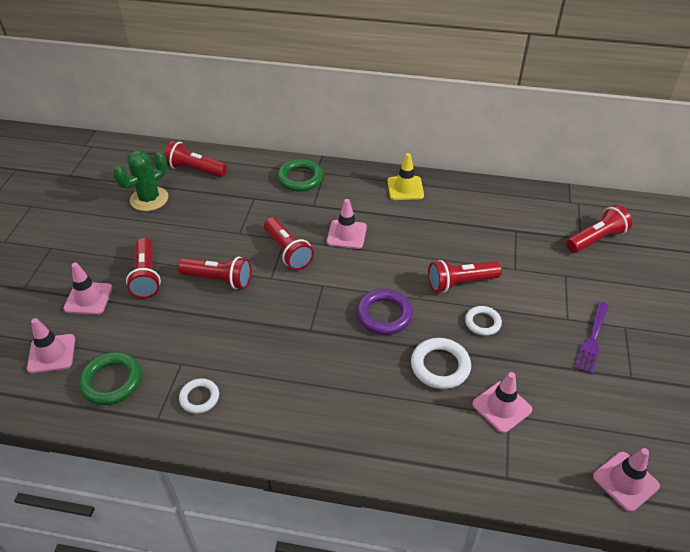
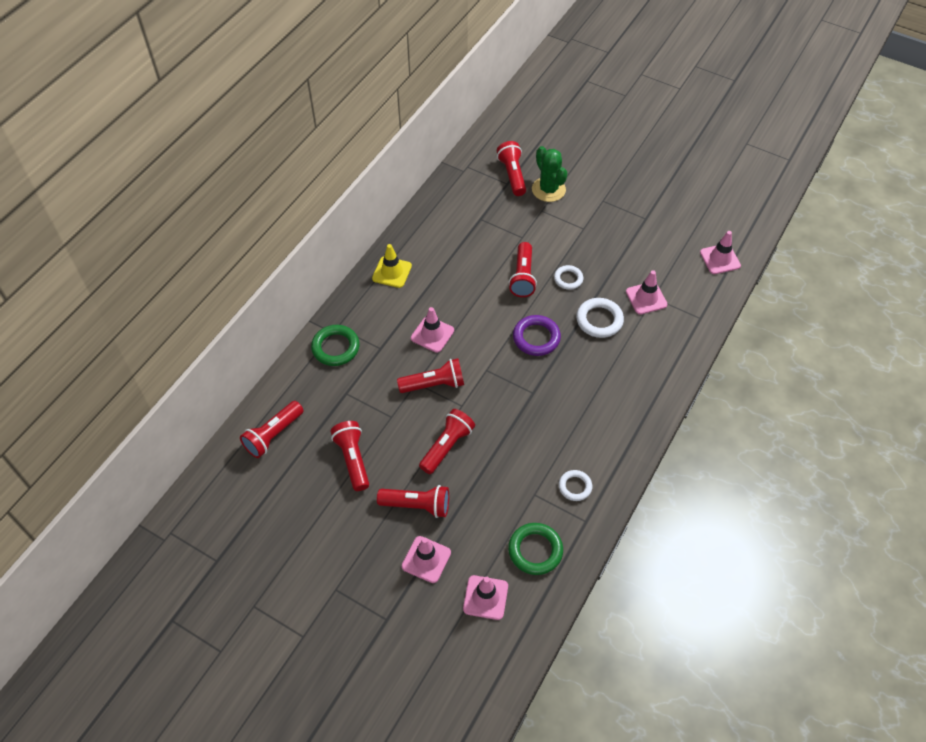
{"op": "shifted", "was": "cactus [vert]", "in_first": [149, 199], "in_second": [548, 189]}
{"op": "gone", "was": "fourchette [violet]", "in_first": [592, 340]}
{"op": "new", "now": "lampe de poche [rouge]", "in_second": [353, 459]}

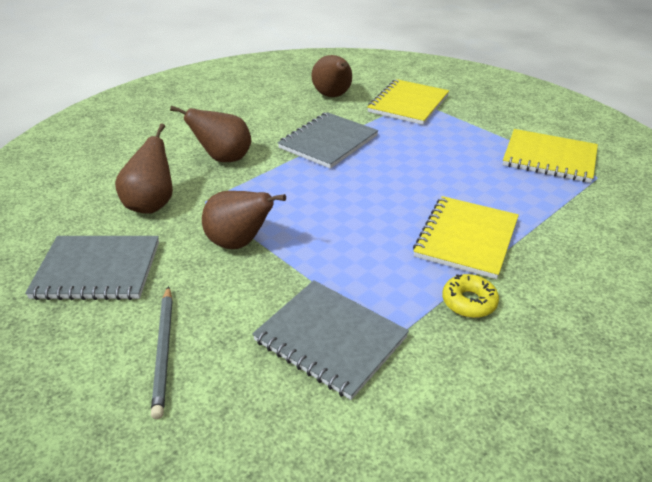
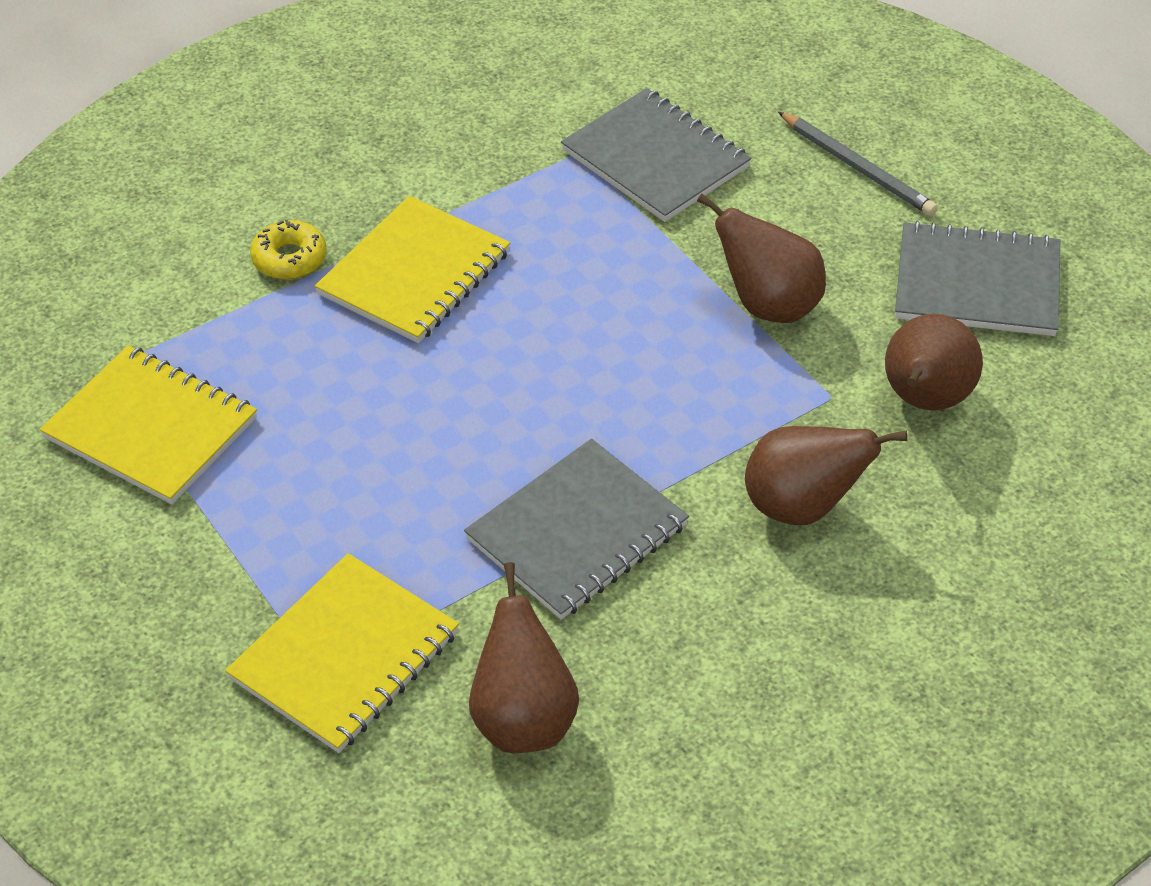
{"op": "shifted", "was": "beignet [jaune]", "in_first": [469, 302], "in_second": [289, 258]}
{"op": "rotated", "was": "crayon [gris]", "in_first": [164, 351], "in_second": [857, 167], "clockwise": 135}

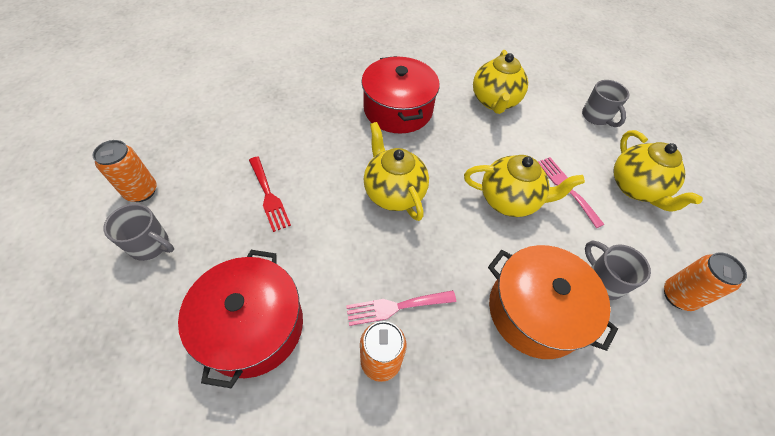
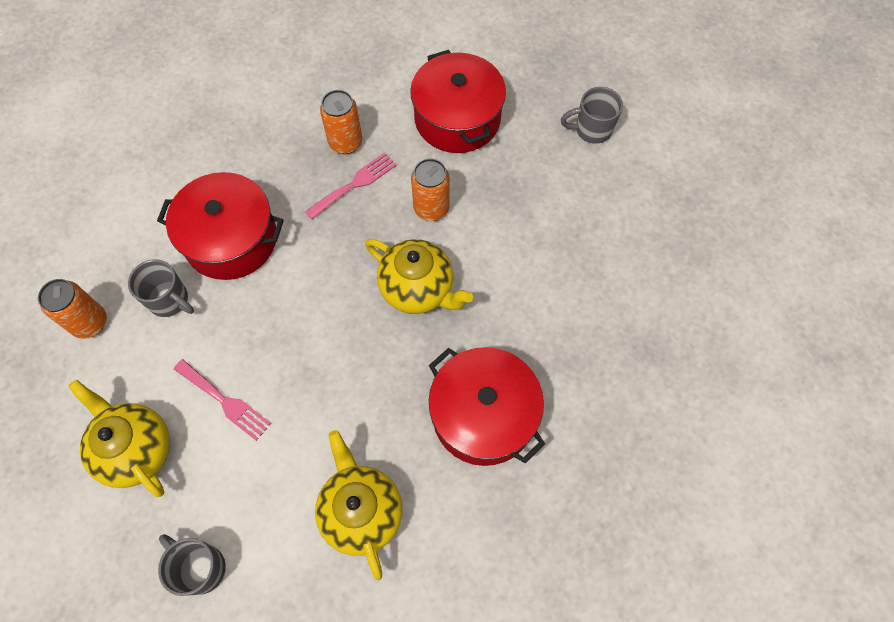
{"op": "shifted", "was": "canette [orange]", "in_first": [141, 191], "in_second": [431, 208]}
{"op": "gone", "was": "théière [jaune]", "in_first": [510, 200]}
{"op": "gone", "was": "fourchette [rouge]", "in_first": [269, 196]}
{"op": "repainted", "was": "marmite [orange]", "now": "marmite [rouge]", "in_first": [535, 311], "in_second": [231, 239]}

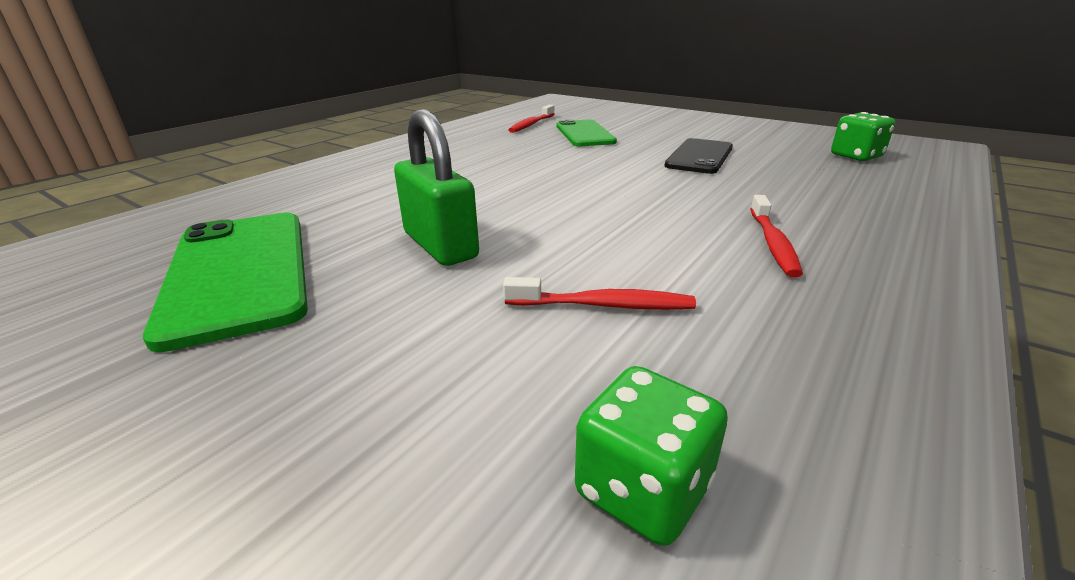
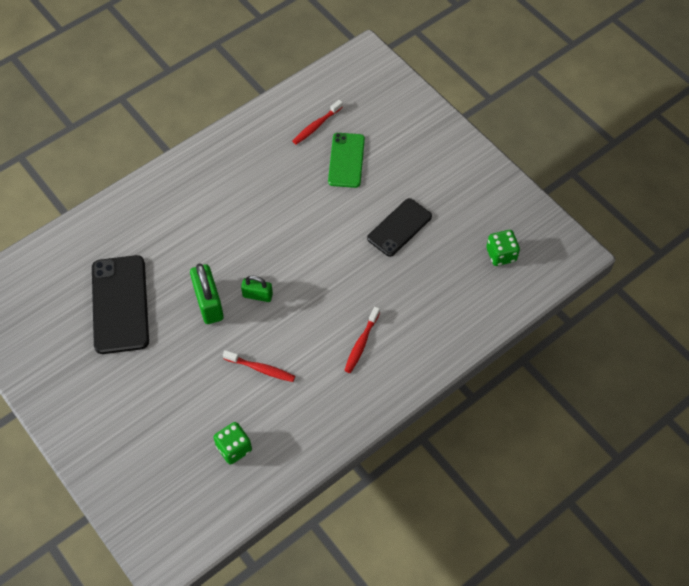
{"op": "repainted", "was": "téléphone [vert]", "now": "téléphone [noir]", "in_first": [239, 272], "in_second": [120, 304]}
{"op": "new", "now": "cadenas [vert]", "in_second": [257, 295]}

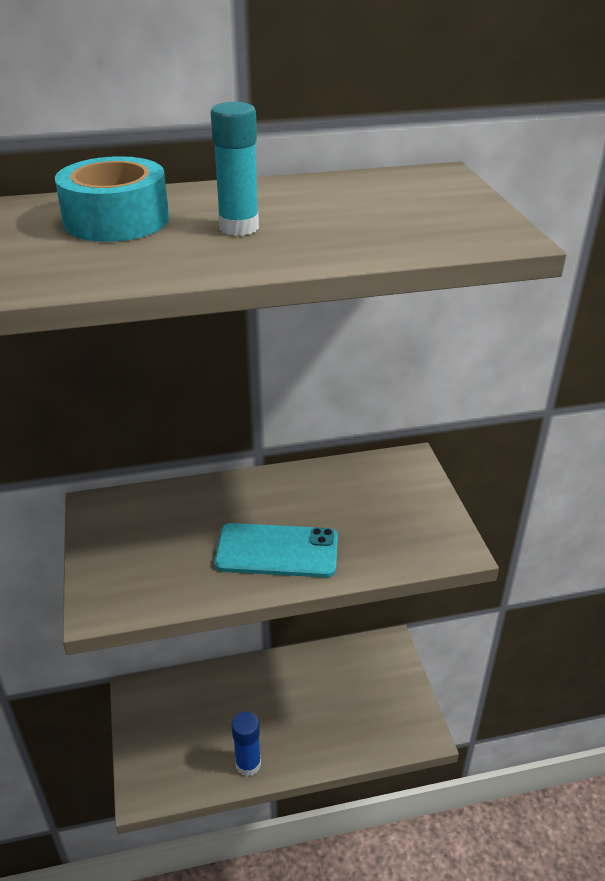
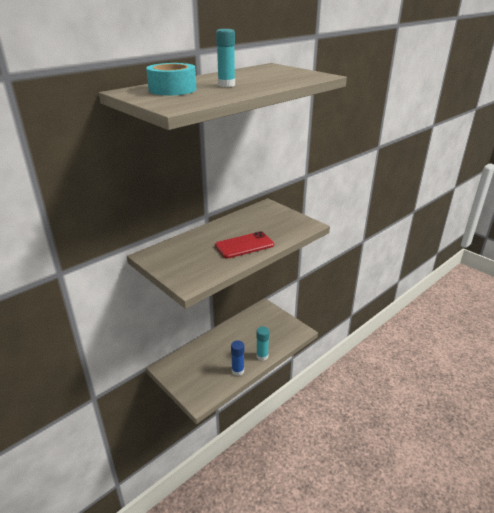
{"op": "repainted", "was": "téléphone [turquoise]", "now": "téléphone [rouge]", "in_first": [277, 551], "in_second": [244, 245]}
{"op": "new", "now": "bâton de colle [turquoise]", "in_second": [262, 356]}

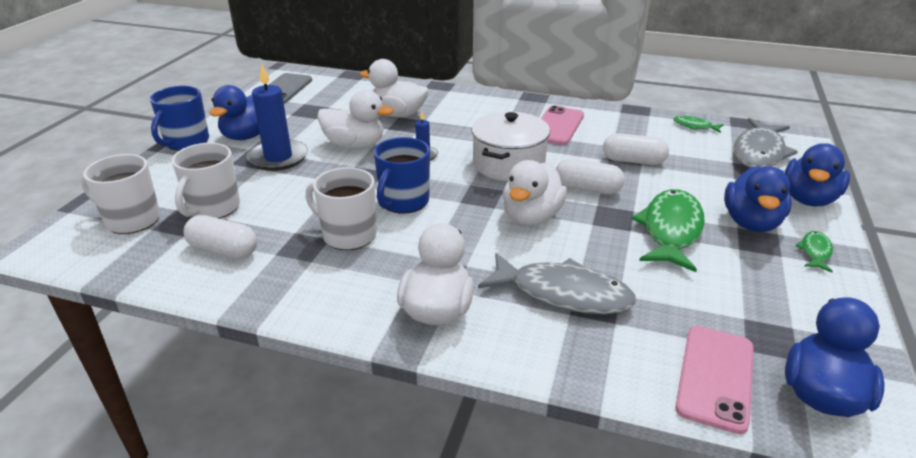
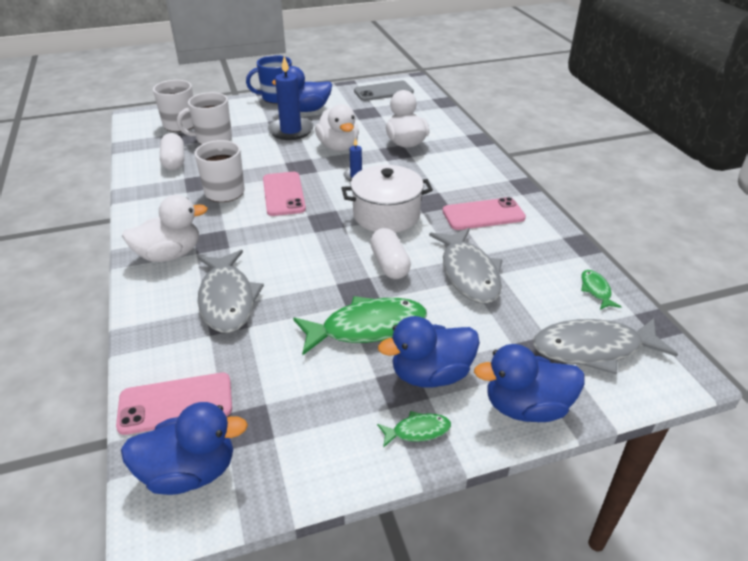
{"op": "swapped", "was": "gélule [blanc]", "now": "poisson [gris]", "in_first": [633, 161], "in_second": [469, 273]}
{"op": "swapped", "was": "tasse [bleu]", "now": "téléphone [rose]", "in_first": [403, 202], "in_second": [283, 194]}
{"op": "gone", "was": "canard [blanc]", "in_first": [531, 217]}

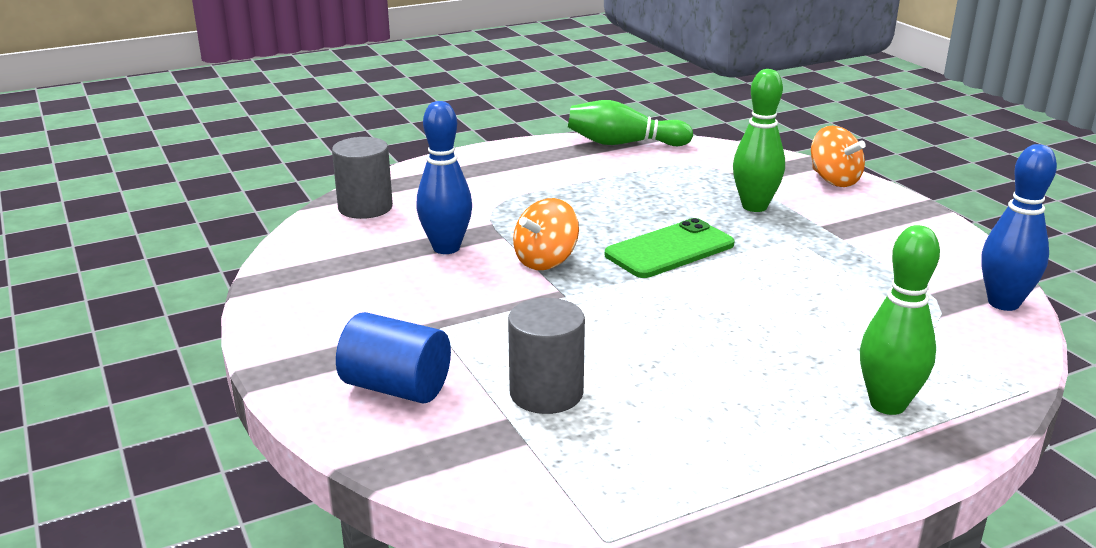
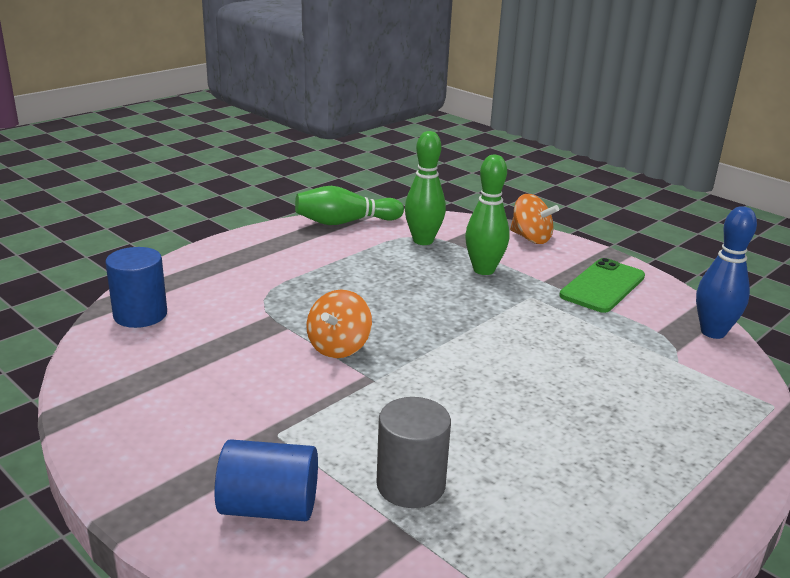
{"op": "gone", "was": "quille [bleu]", "in_first": [446, 248]}
{"op": "repainted", "was": "cylindre [gris]", "now": "cylindre [bleu]", "in_first": [365, 207], "in_second": [140, 315]}
{"op": "shifted", "was": "téléphone [vert]", "in_first": [669, 250], "in_second": [602, 286]}
{"op": "shifted", "was": "quille [vert]", "in_first": [887, 404], "in_second": [423, 241]}

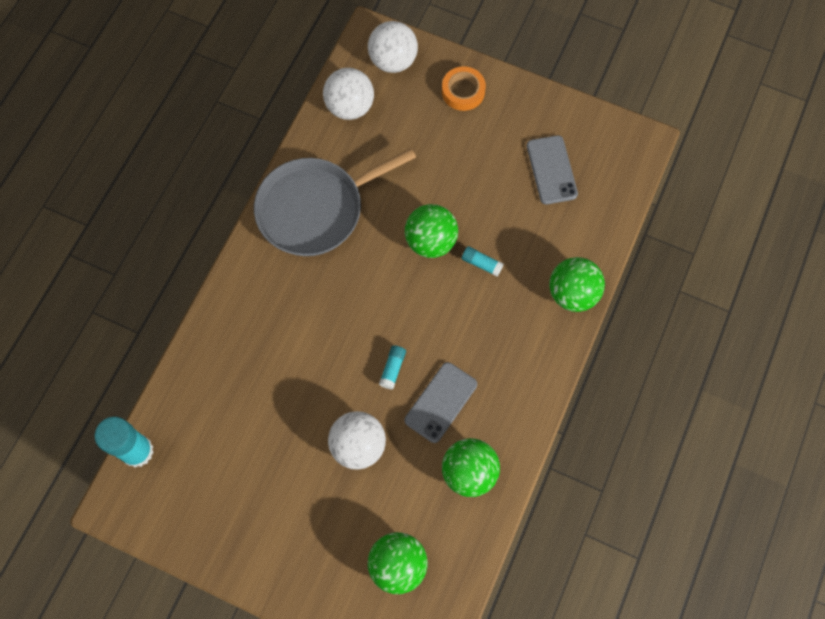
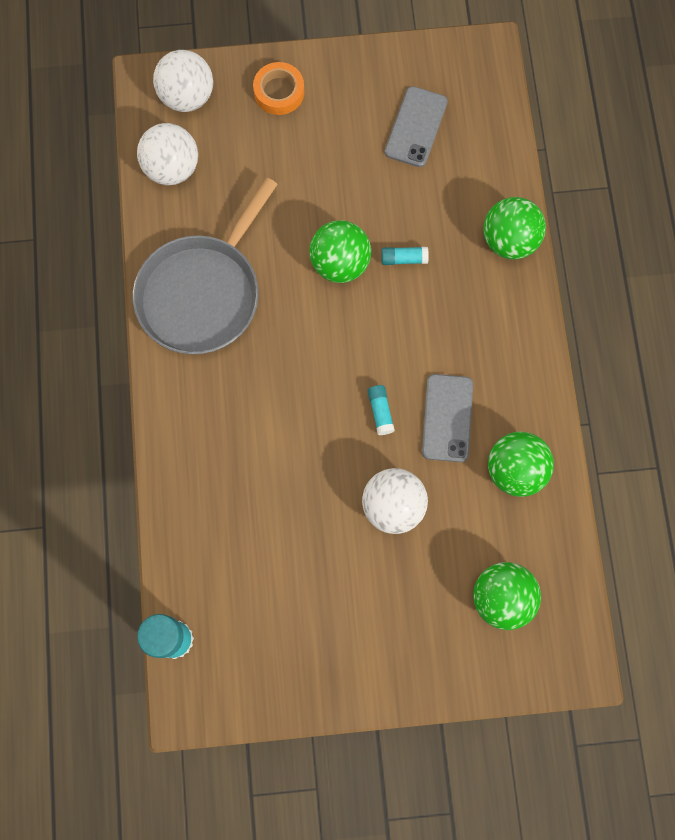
{"op": "rotated", "was": "téléphone [gris]", "in_first": [551, 170], "in_second": [416, 127], "clockwise": 60}

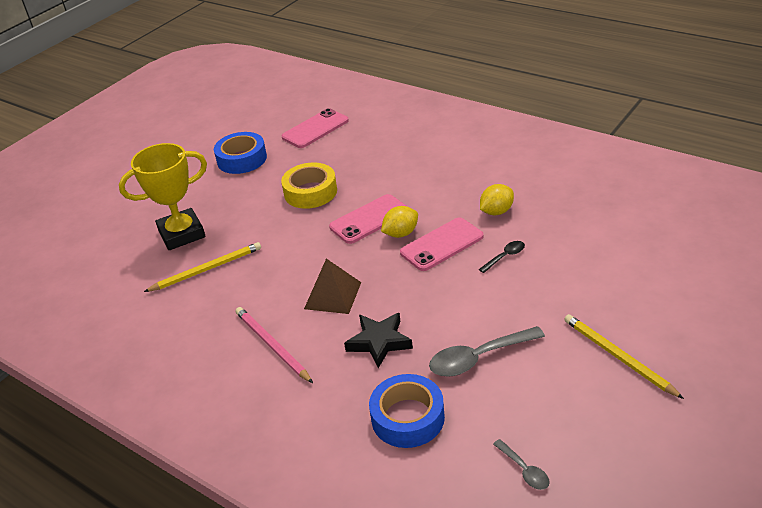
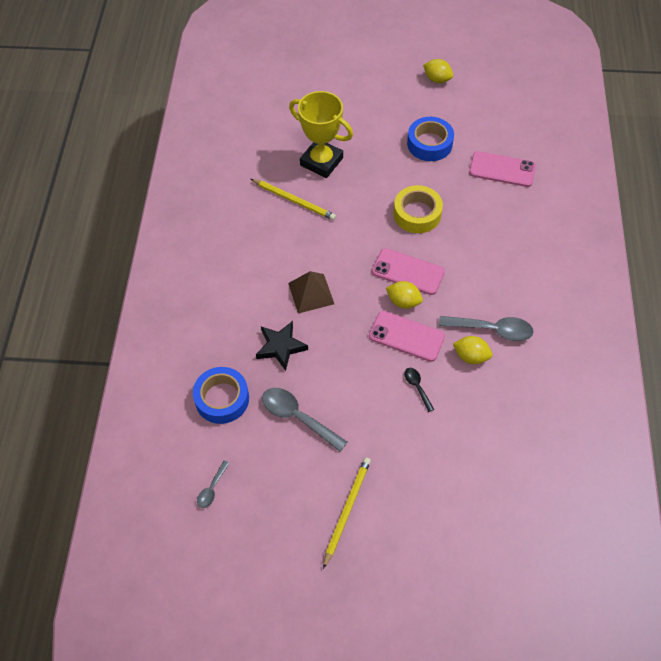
{"op": "rotated", "was": "cuillère [noir]", "in_first": [505, 257], "in_second": [417, 387], "clockwise": -135}
{"op": "gone", "was": "crayon [rose]", "in_first": [272, 345]}
{"op": "new", "now": "citron [jaune]", "in_second": [437, 79]}
{"op": "new", "now": "cuillère [gris]", "in_second": [491, 330]}

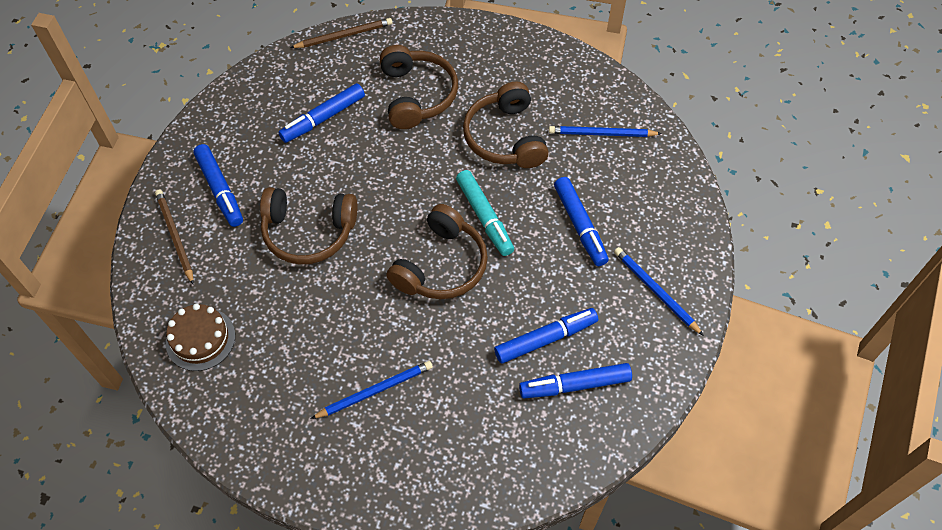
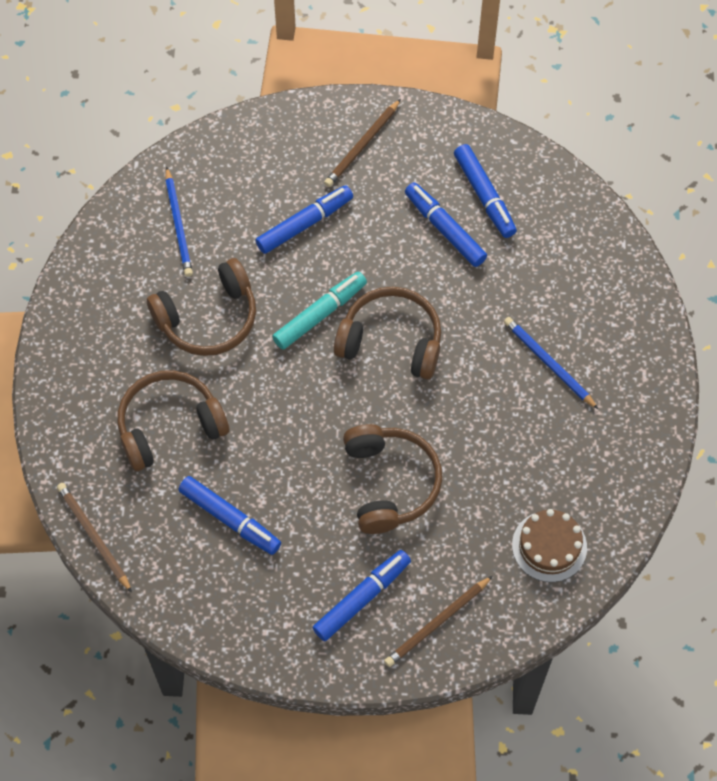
{"op": "repainted", "was": "crayon [bleu]", "now": "crayon [marron]", "in_first": [655, 291], "in_second": [362, 145]}

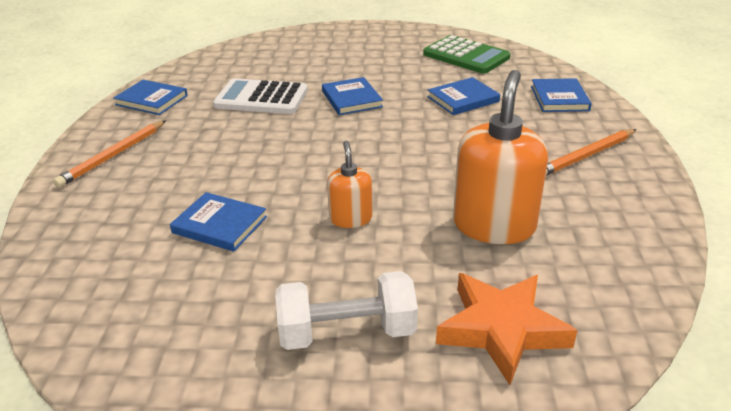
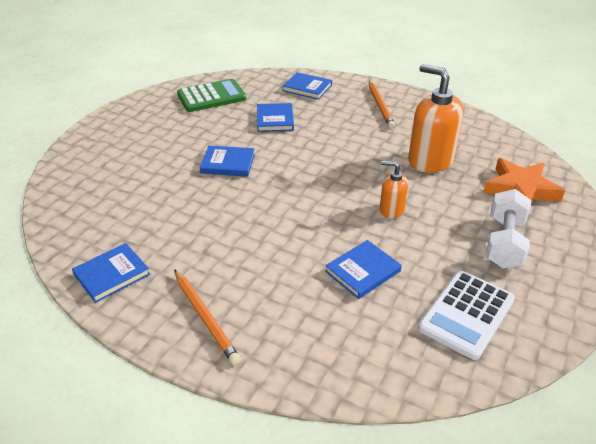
{"op": "shifted", "was": "calculatrice [blanc]", "in_first": [261, 98], "in_second": [466, 314]}

